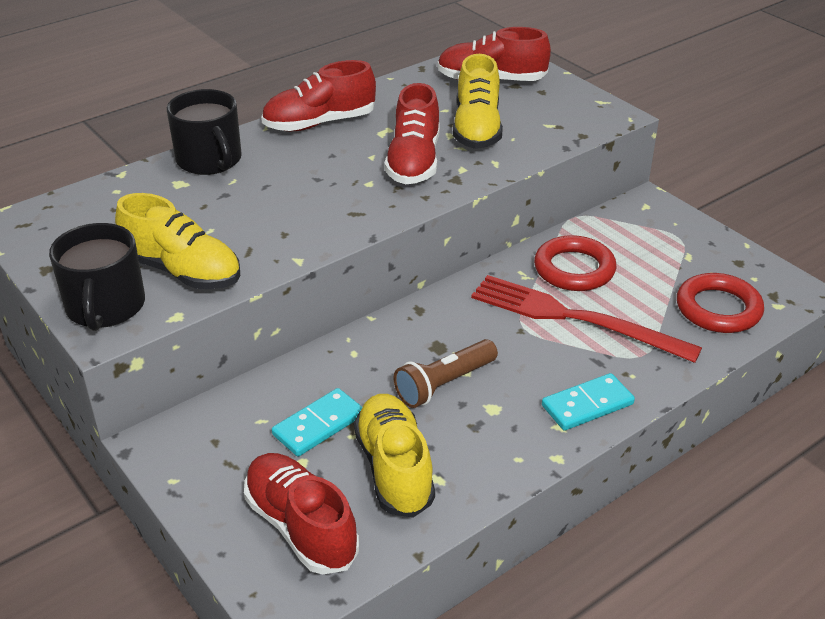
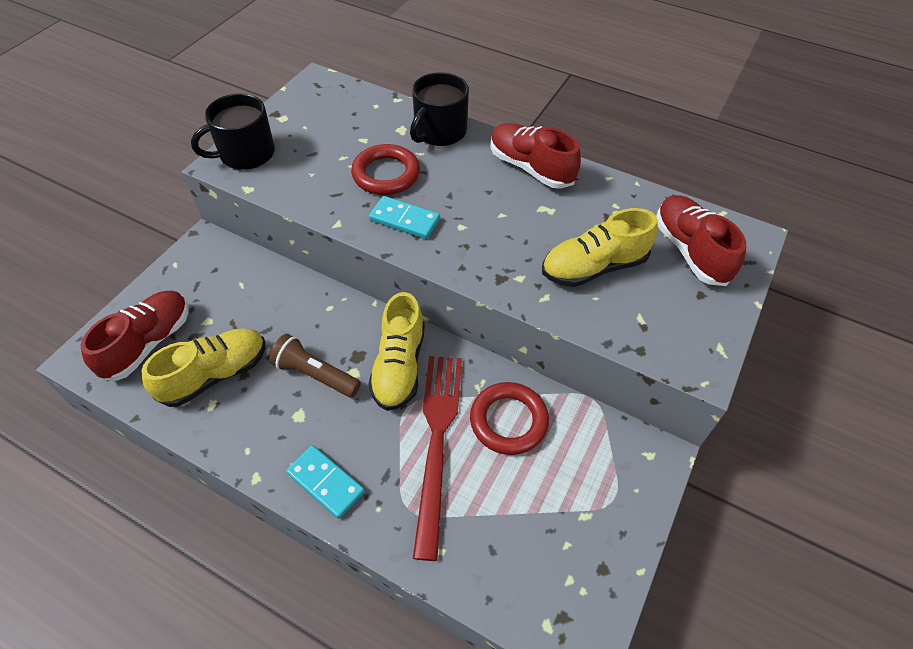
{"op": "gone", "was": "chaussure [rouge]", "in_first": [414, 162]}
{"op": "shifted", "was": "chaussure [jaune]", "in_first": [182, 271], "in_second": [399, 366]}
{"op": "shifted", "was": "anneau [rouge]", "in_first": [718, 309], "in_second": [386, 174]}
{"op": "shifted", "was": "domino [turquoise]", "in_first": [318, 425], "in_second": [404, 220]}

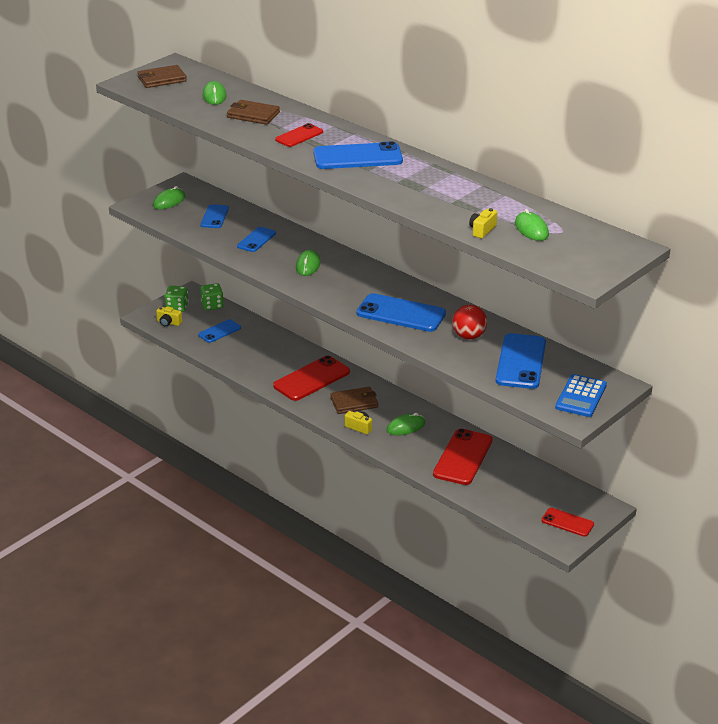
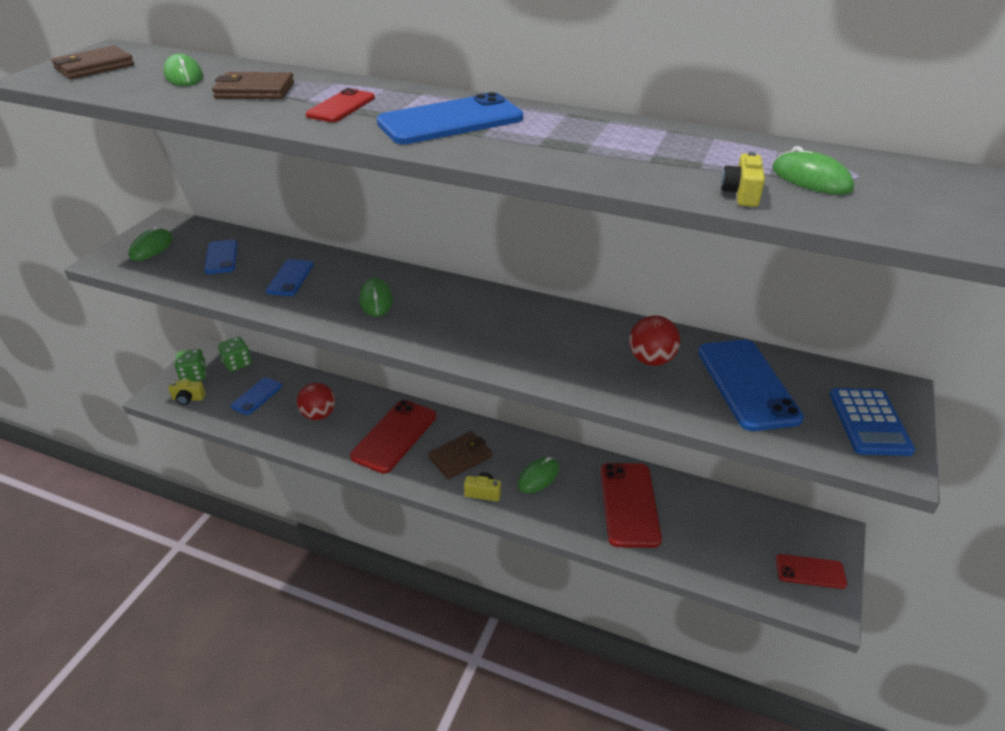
{"op": "gone", "was": "téléphone [bleu]", "in_first": [401, 313]}
{"op": "new", "now": "balle [rouge]", "in_second": [318, 415]}

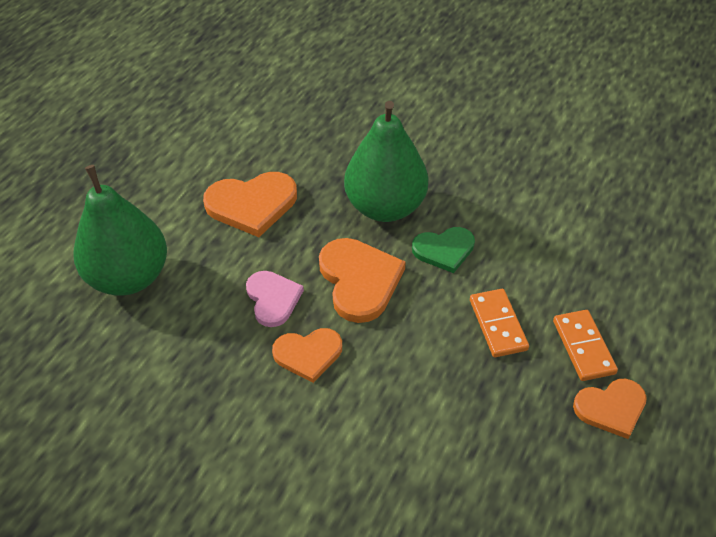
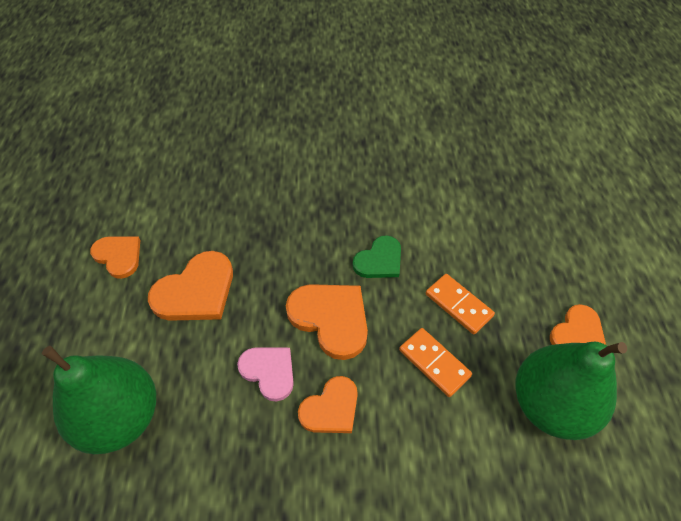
{"op": "shifted", "was": "poire [vert]", "in_first": [385, 207], "in_second": [550, 405]}
{"op": "shifted", "was": "domino [orange]", "in_first": [583, 347], "in_second": [434, 363]}
{"op": "new", "now": "cœur [orange]", "in_second": [118, 256]}

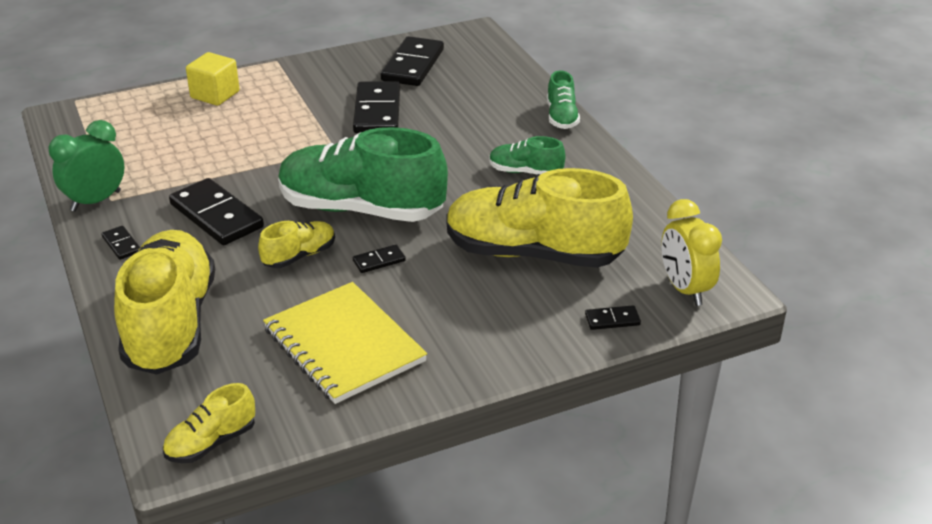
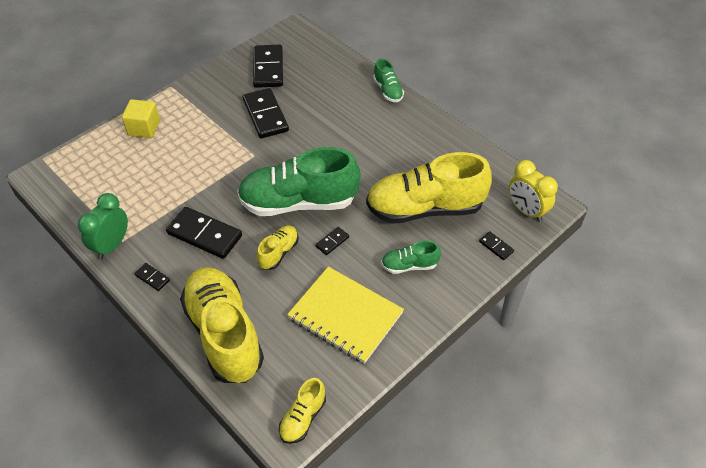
{"op": "shifted", "was": "chaussure [vert]", "in_first": [525, 172], "in_second": [409, 265]}
{"op": "rotated", "was": "domino [noir]", "in_first": [612, 320], "in_second": [496, 247], "clockwise": 75}

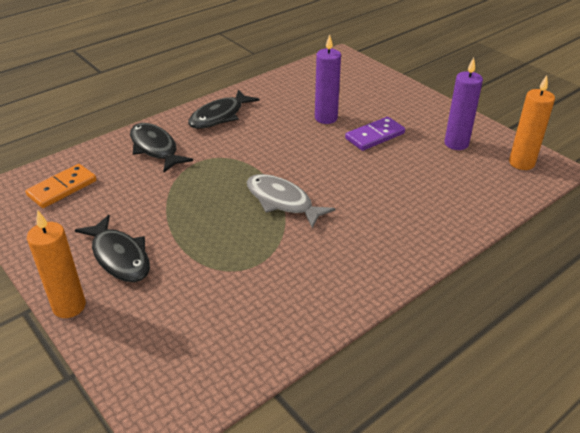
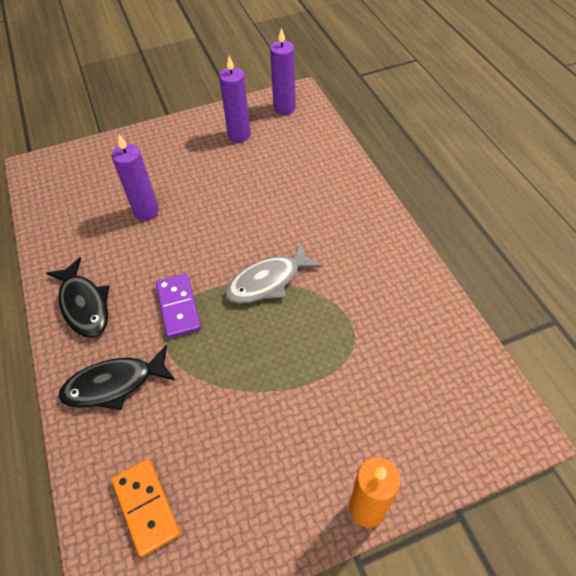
{"op": "repainted", "was": "bougie [orange]", "now": "bougie [violet]", "in_first": [521, 163], "in_second": [284, 108]}
{"op": "shifted", "was": "domino [violet]", "in_first": [374, 136], "in_second": [178, 307]}
{"op": "gone", "was": "poisson [noir]", "in_first": [119, 256]}

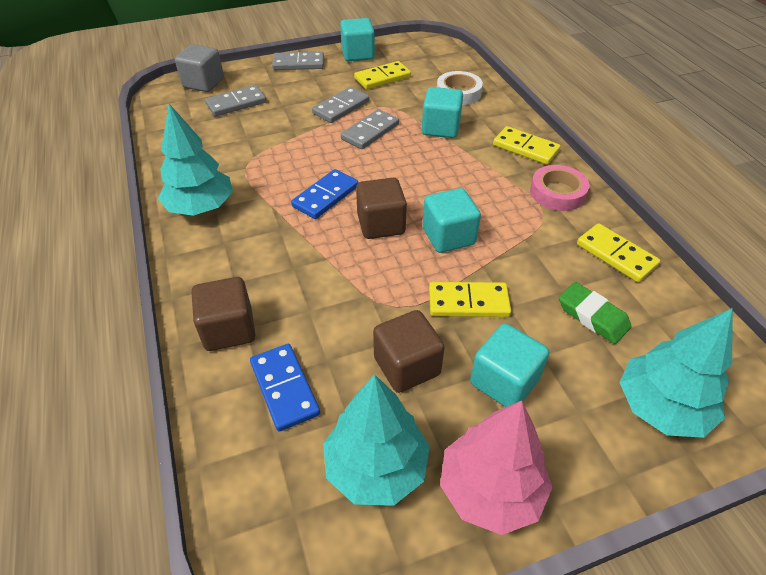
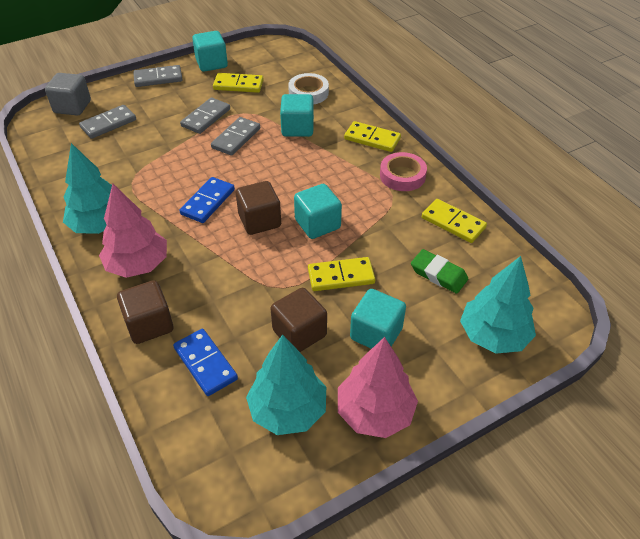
{"op": "rotated", "was": "domino [jaune]", "in_first": [382, 78], "in_second": [238, 85], "clockwise": 45}
{"op": "new", "now": "arbre [rose]", "in_second": [138, 265]}

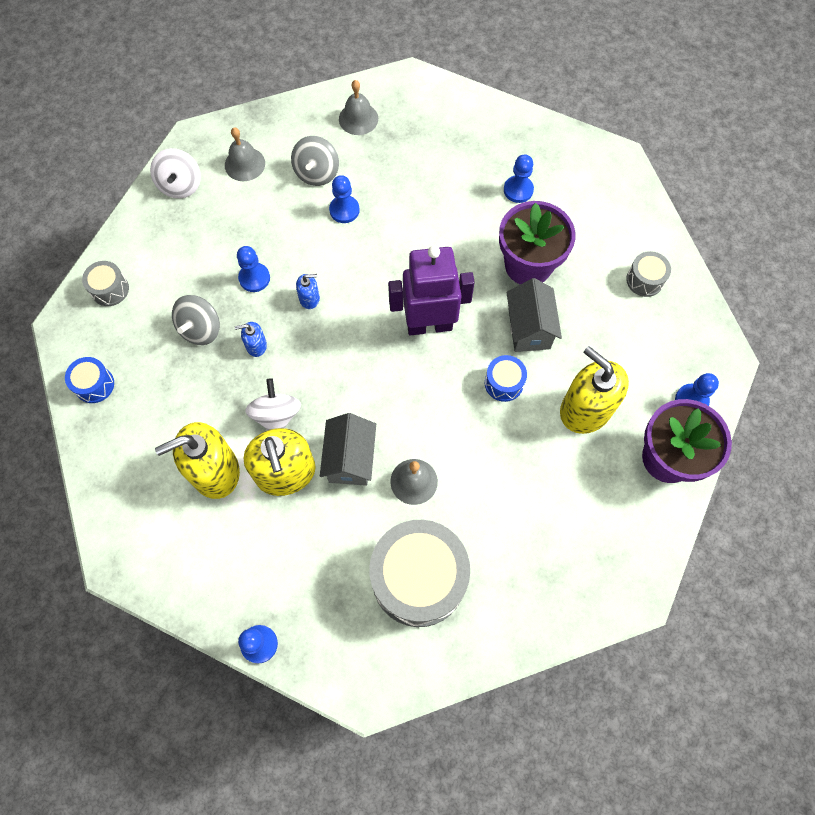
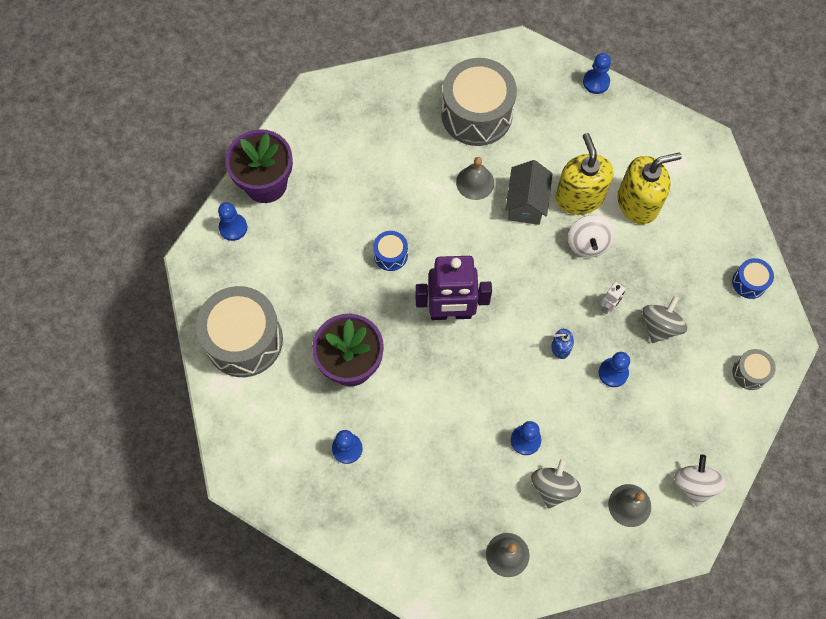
{"op": "scaled", "was": "tambour [gris]", "in_first": [644, 280], "in_second": [244, 340], "ratio": 2.2}
{"op": "gone", "was": "maison [gris]", "in_first": [529, 328]}
{"op": "swapped", "was": "distributeur de savon [bleu]", "now": "robot [blanc]", "in_first": [256, 345], "in_second": [608, 306]}
{"op": "gone", "was": "distributeur de savon [jaune]", "in_first": [585, 409]}

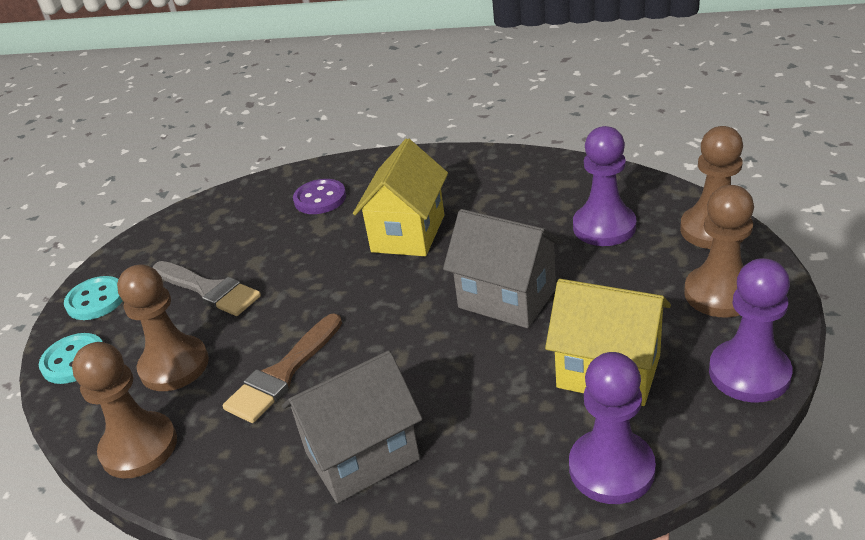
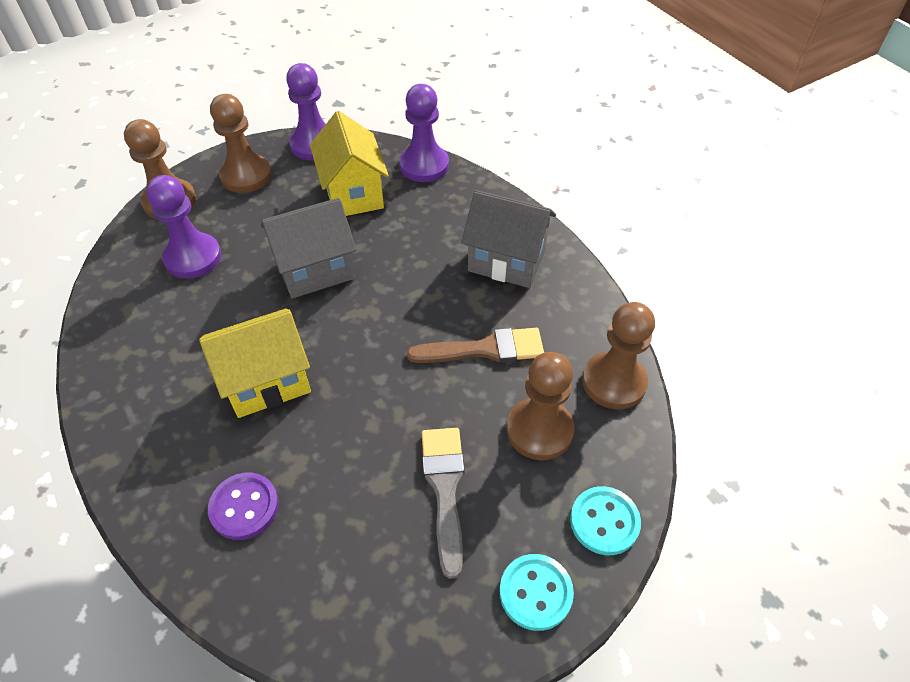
{"op": "rotated", "was": "maison [gris]", "in_first": [507, 298], "in_second": [315, 270], "clockwise": 75}

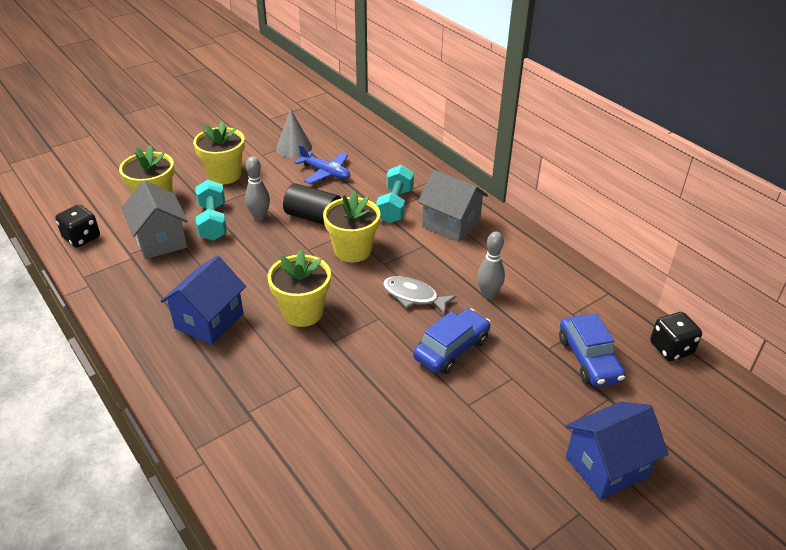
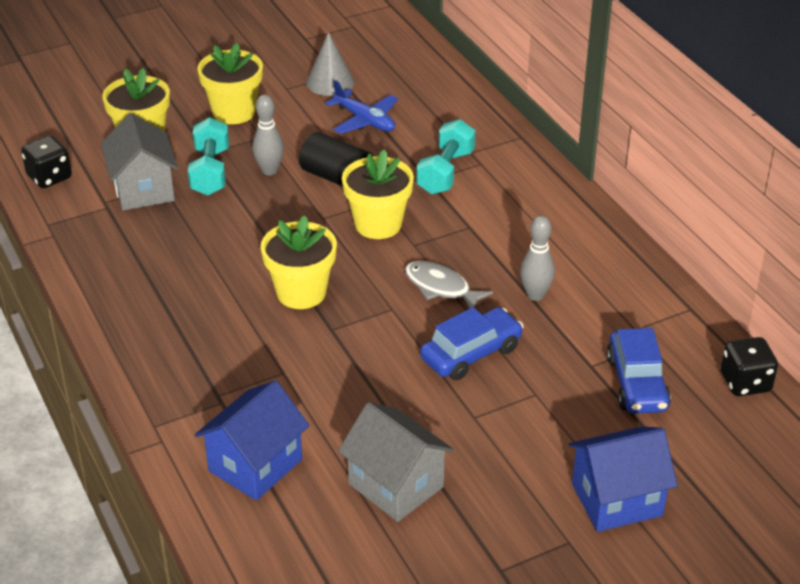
{"op": "shifted", "was": "maison [gris]", "in_first": [451, 224], "in_second": [396, 485]}
{"op": "shifted", "was": "maison [bleu]", "in_first": [209, 320], "in_second": [255, 465]}

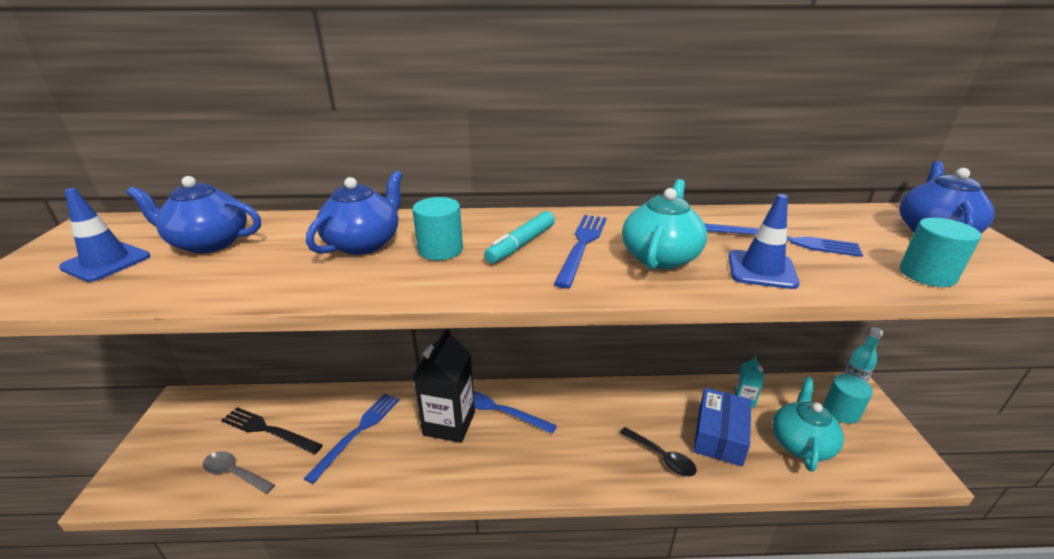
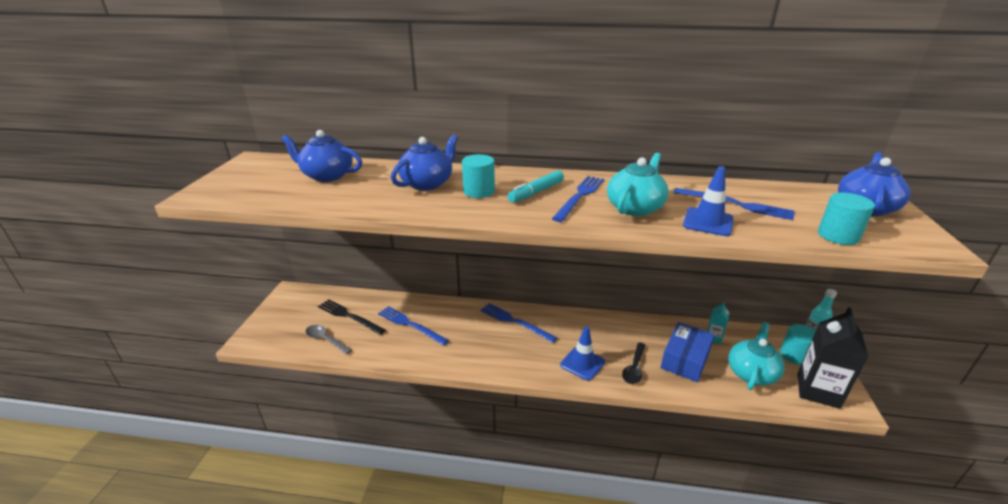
{"op": "shifted", "was": "cône de chantier [bleu]", "in_first": [106, 262], "in_second": [582, 363]}
{"op": "shifted", "was": "brique de lait [noir]", "in_first": [449, 423], "in_second": [818, 390]}
{"op": "rotated", "was": "fourchette [bleu]", "in_first": [357, 432], "in_second": [410, 325], "clockwise": -90}
{"op": "rotated", "was": "cuillère [noir]", "in_first": [661, 457], "in_second": [634, 368], "clockwise": 60}

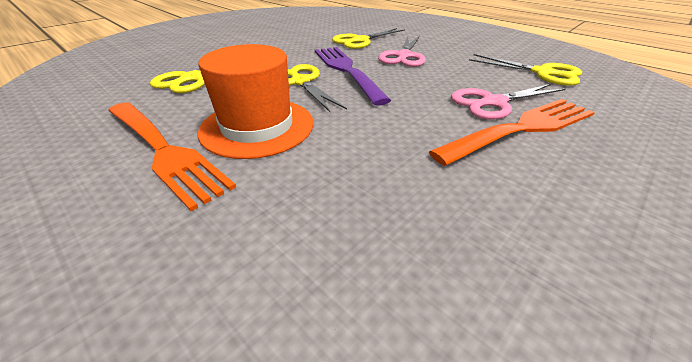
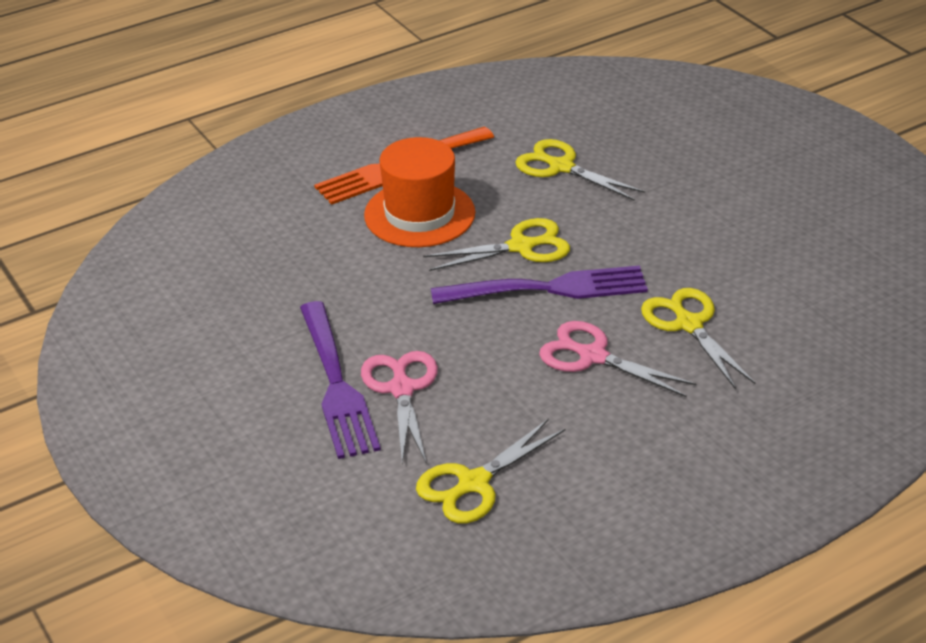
{"op": "repainted", "was": "fourchette [orange]", "now": "fourchette [violet]", "in_first": [521, 129], "in_second": [335, 384]}

